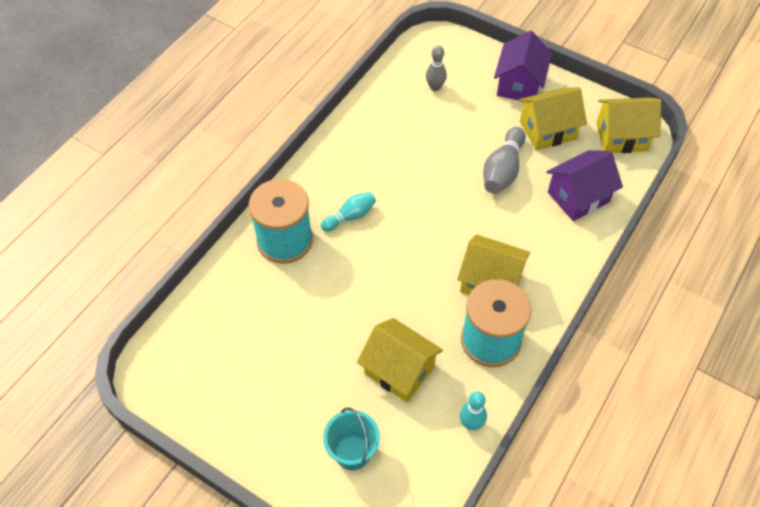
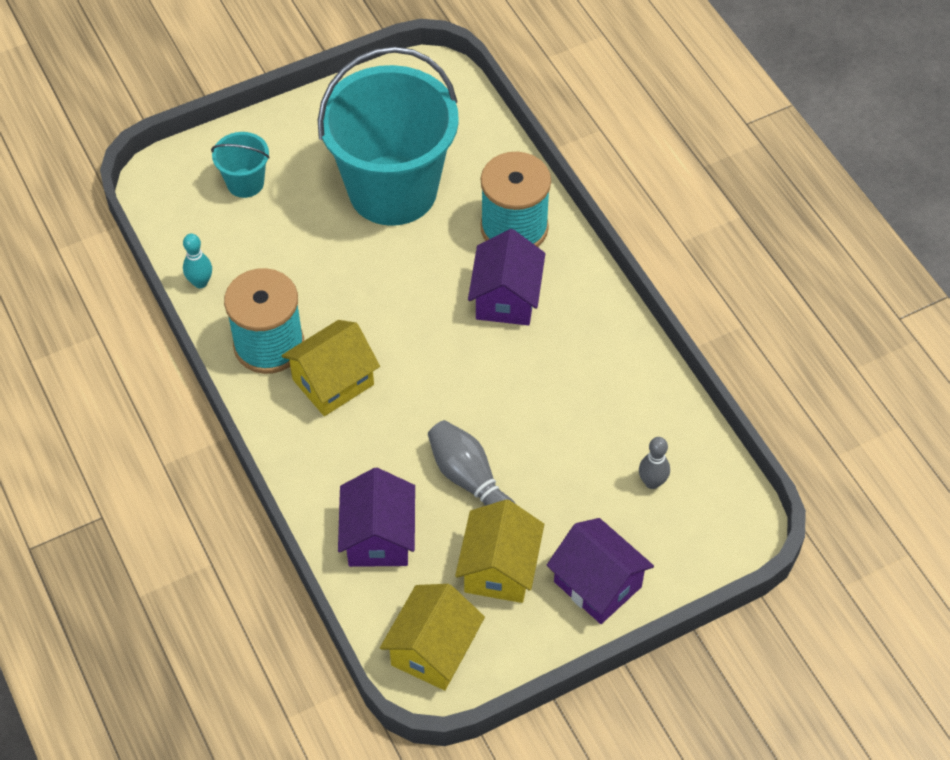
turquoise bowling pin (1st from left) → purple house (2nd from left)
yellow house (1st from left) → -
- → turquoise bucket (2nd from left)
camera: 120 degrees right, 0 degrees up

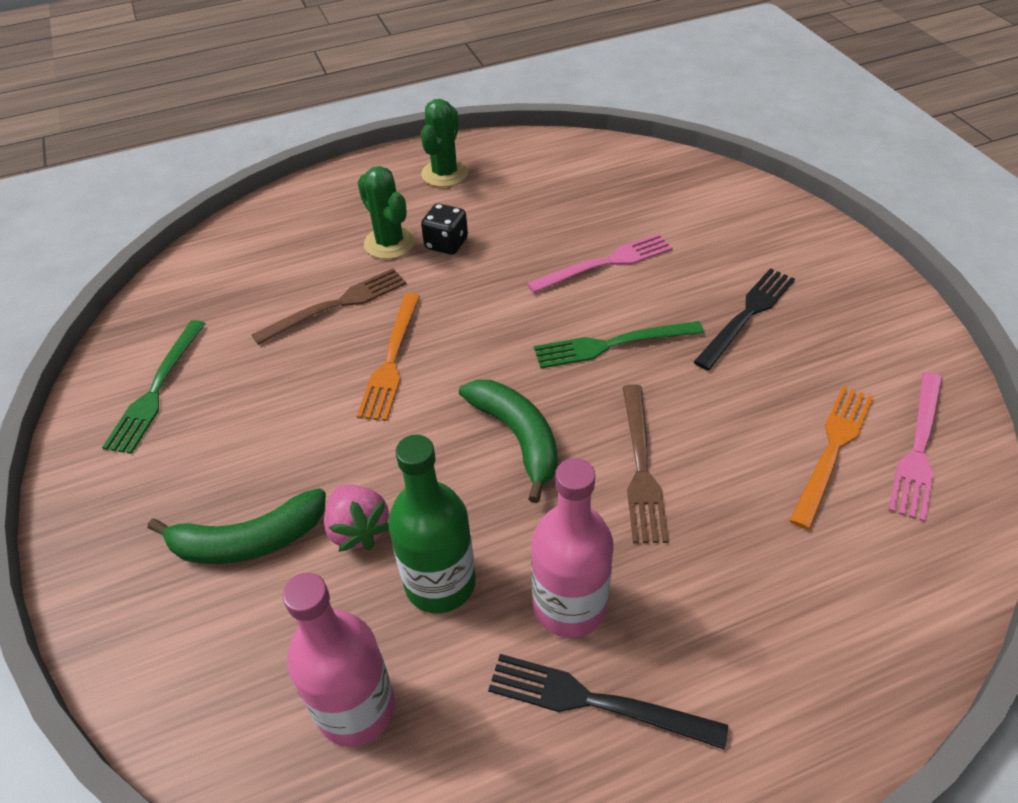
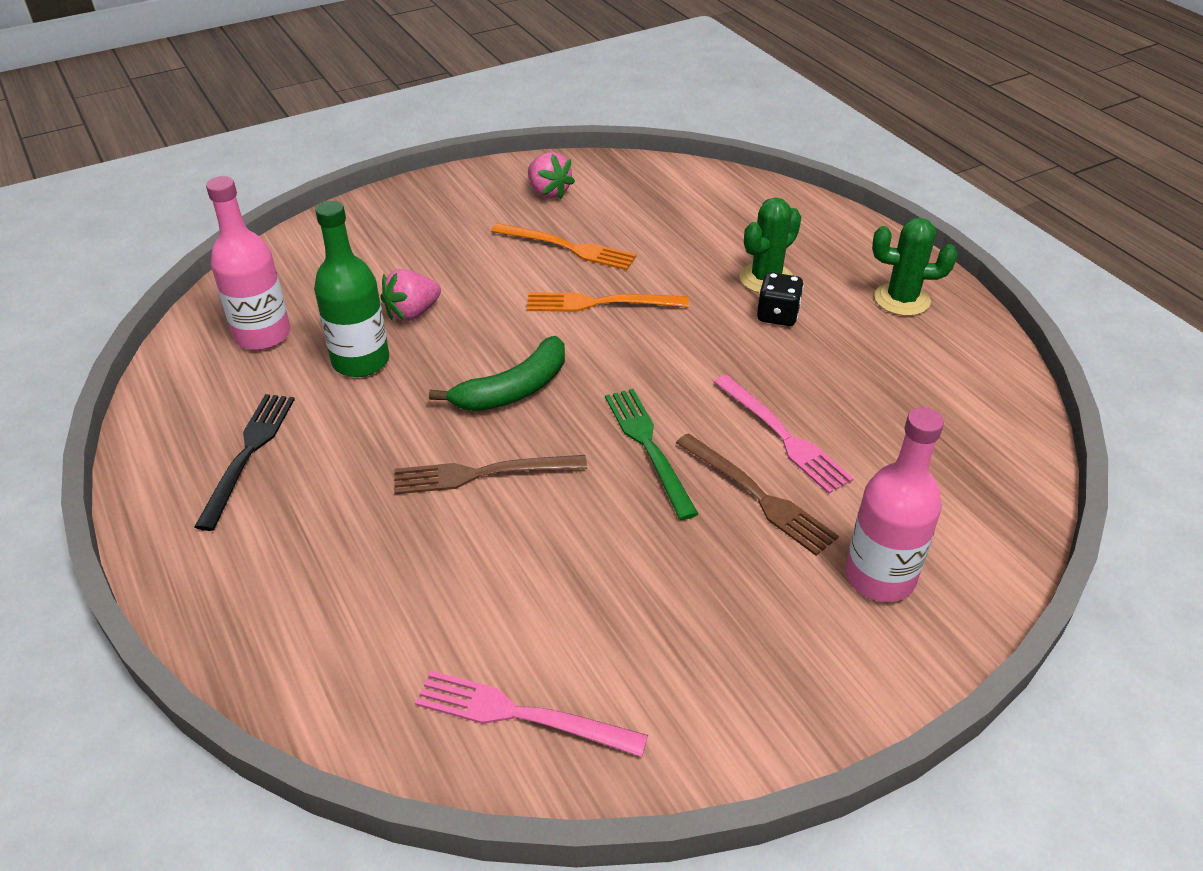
green fork (1st from left) → pink strawberry (2nd from left)
green banana (1st from left) → -
brown fork (1st from left in the first image) → brown fork (2nd from left), move
pink bottle (2nd from left), move
black fork (2nd from left) → -
orange fork (2nd from left in the first image) → orange fork (1st from left), move
camera: 80 degrees right, 5 degrees down

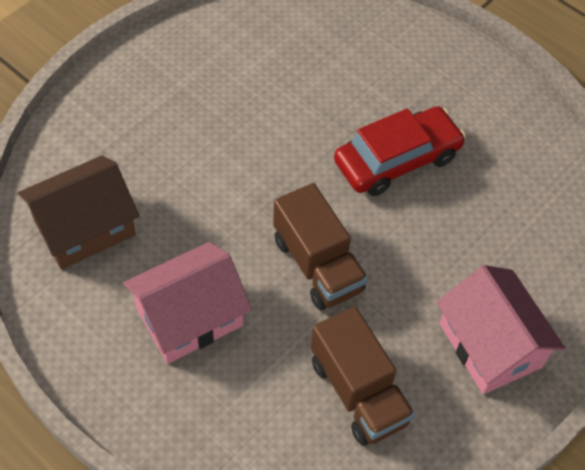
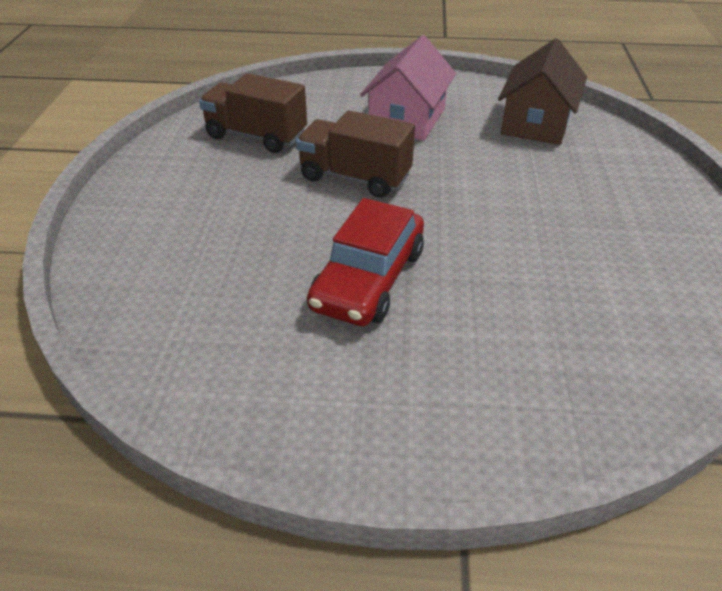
pink house (2nd from left) → -
camera: 145 degrees right, 15 degrees down

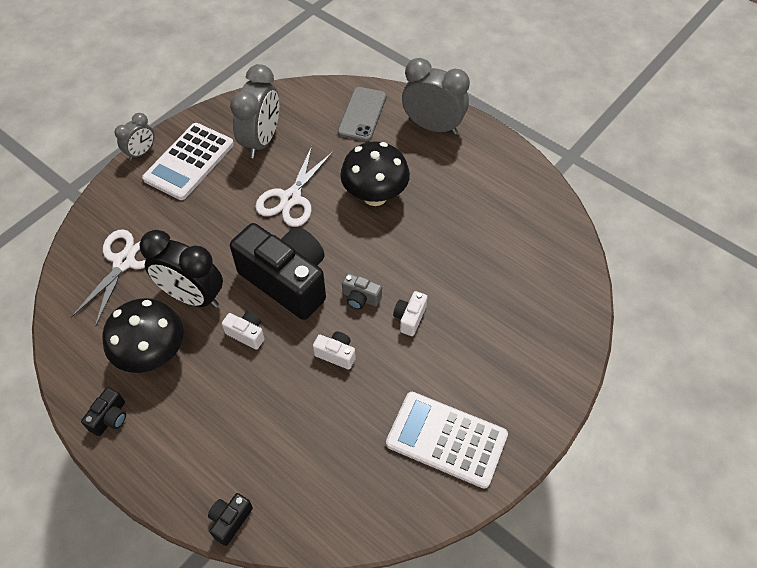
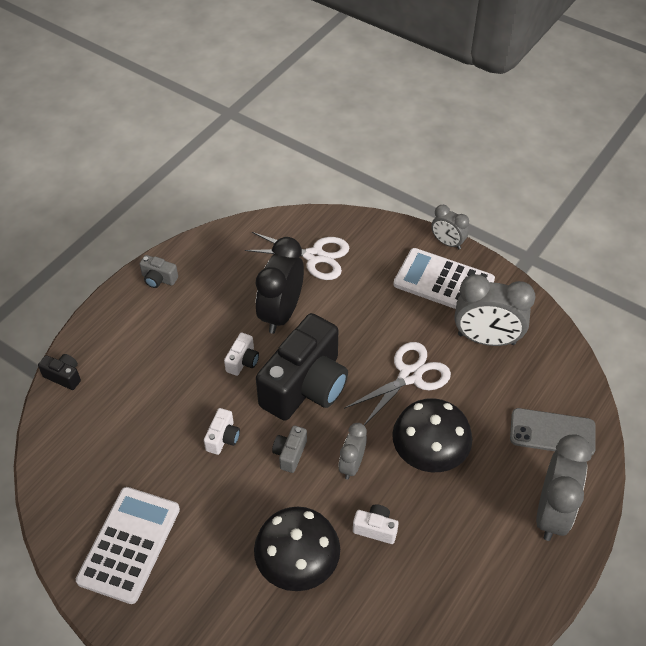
black camera (1st from left) → grey camera (1st from left)
black mushroom (1st from left), move
white scissors (2nd from left), 120 degrees clockwise
white camera (3rd from left), move
- → grey clock (1st from left)
camera: 85 degrees right, 5 degrees down

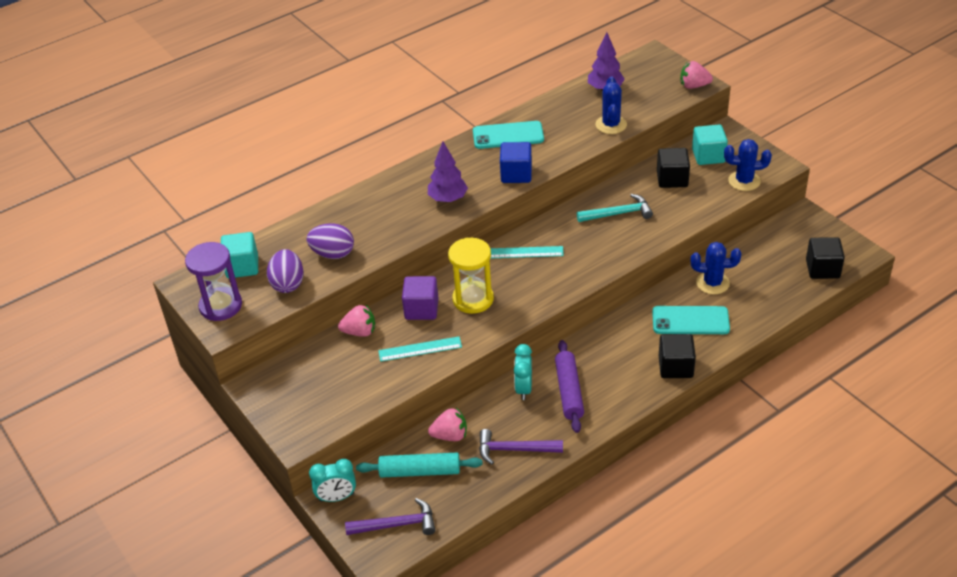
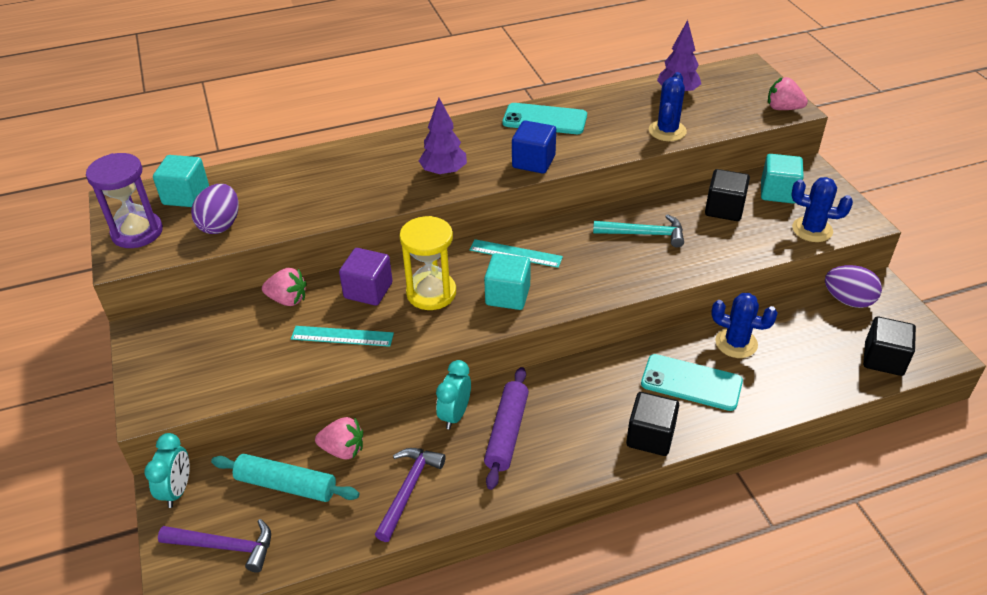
purple egg (2nd from left), move
turquoise clock (1st from left), 90 degrees counterclockwise
purple hammer (2nd from left), 90 degrees clockwise
- → turquoise cube (2nd from left)
camera: 15 degrees right, 0 degrees up

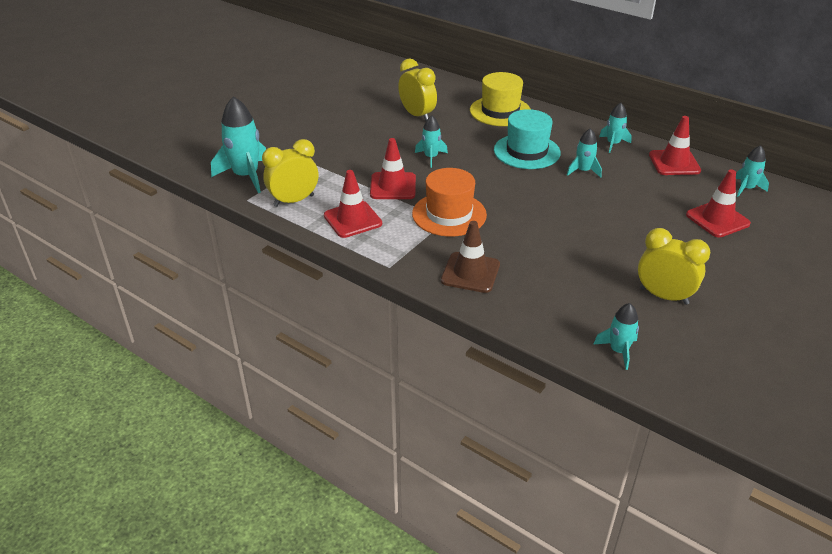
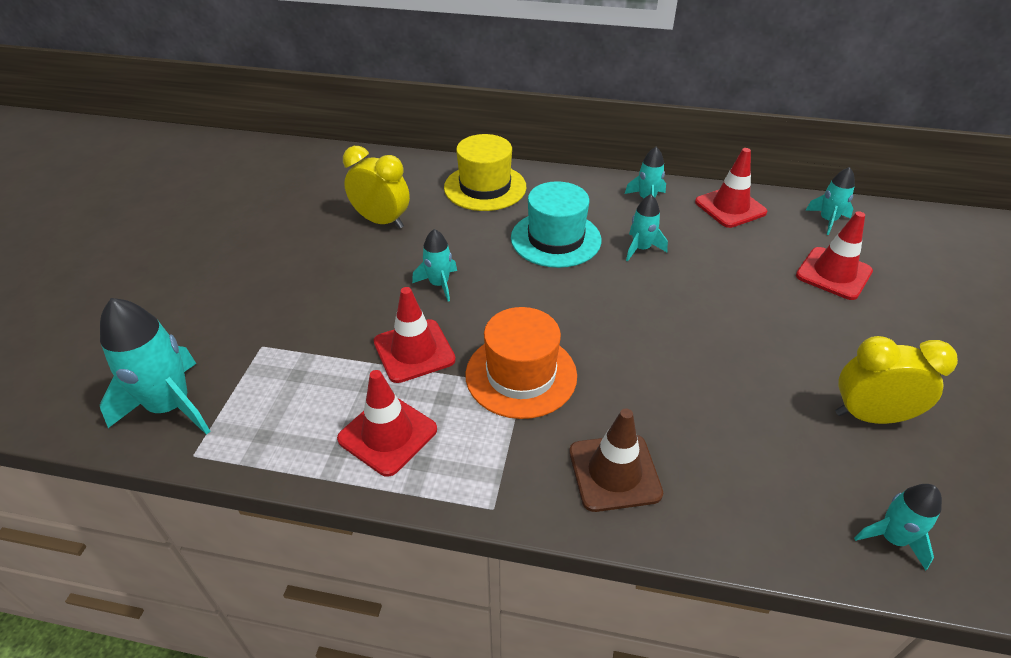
yellow clock (1st from left) → -
camera: 25 degrees left, 5 degrees up

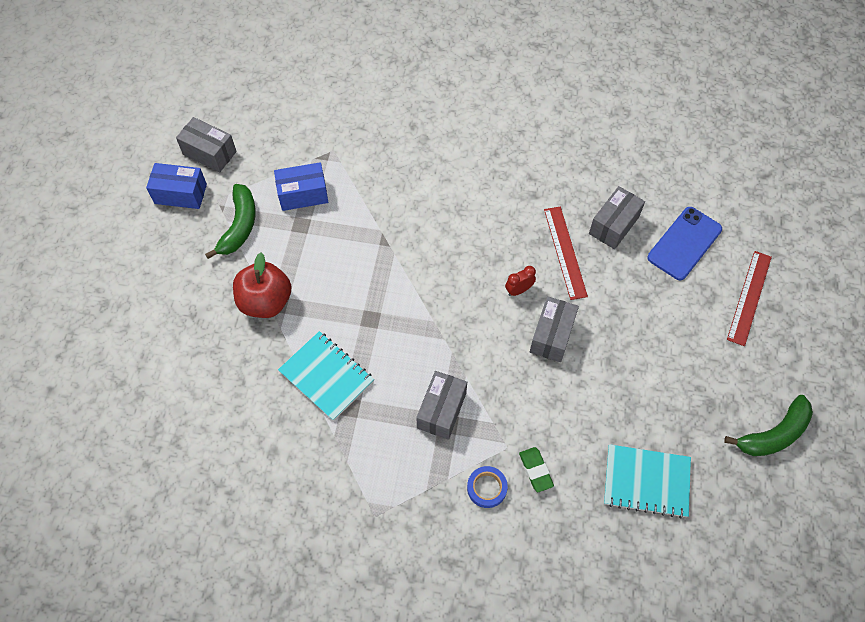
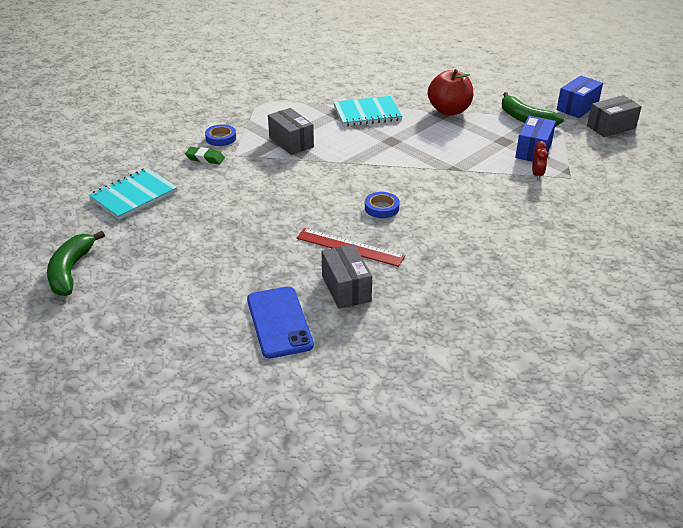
red clock, move
grey box (3rd from left) → -
red ruler (2nd from left) → -
- → blue tape (2nd from left)
camera: 125 degrees right, 25 degrees down

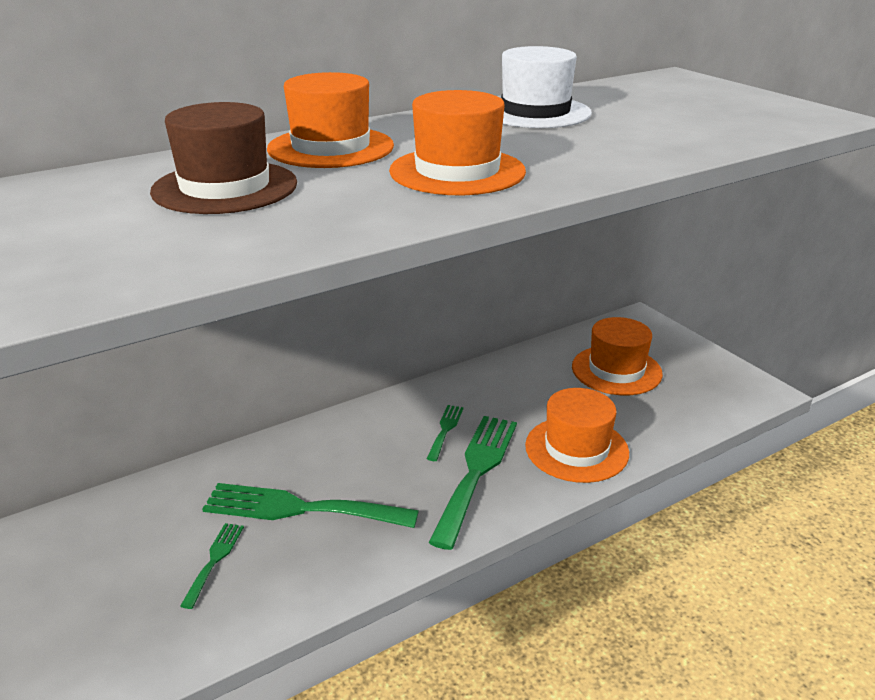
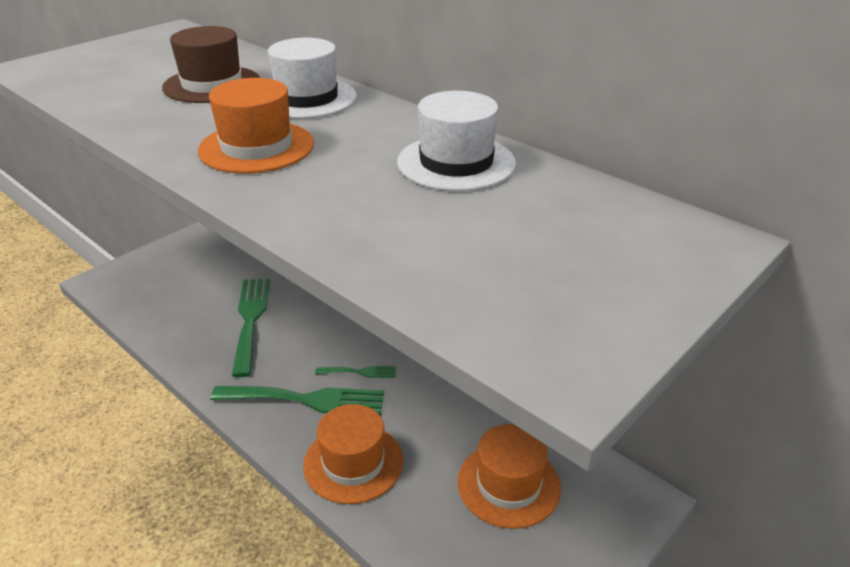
green fork (1st from left) → -
orange hat (1st from left) → white hat (1st from left)
camera: 75 degrees right, 5 degrees up

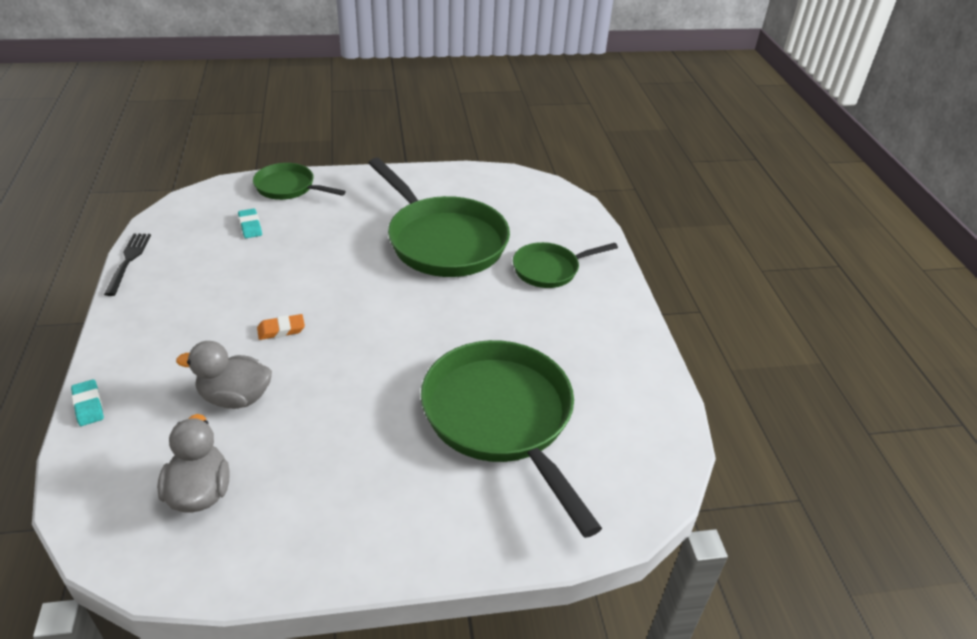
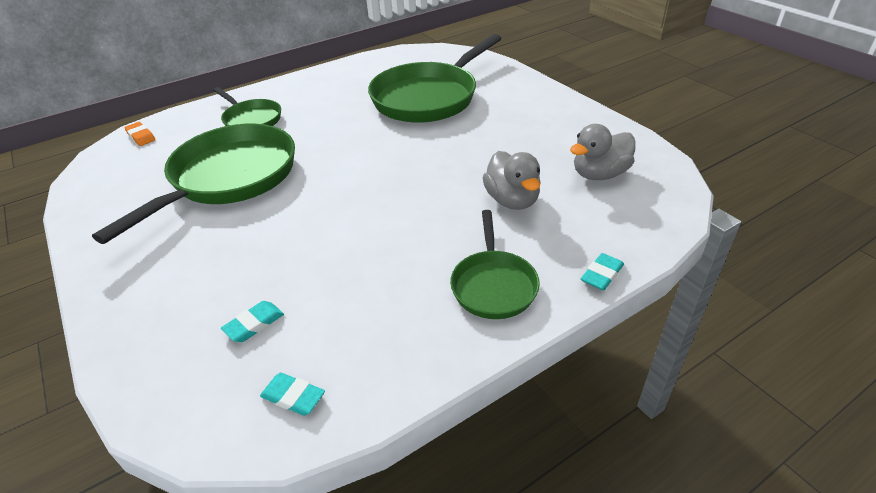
black fork → -
green pan (1st from left in the first image) → green pan (4th from left), move
orange eraser, move
- → turquoise eraser (2nd from left)
camera: 110 degrees left, 0 degrees up

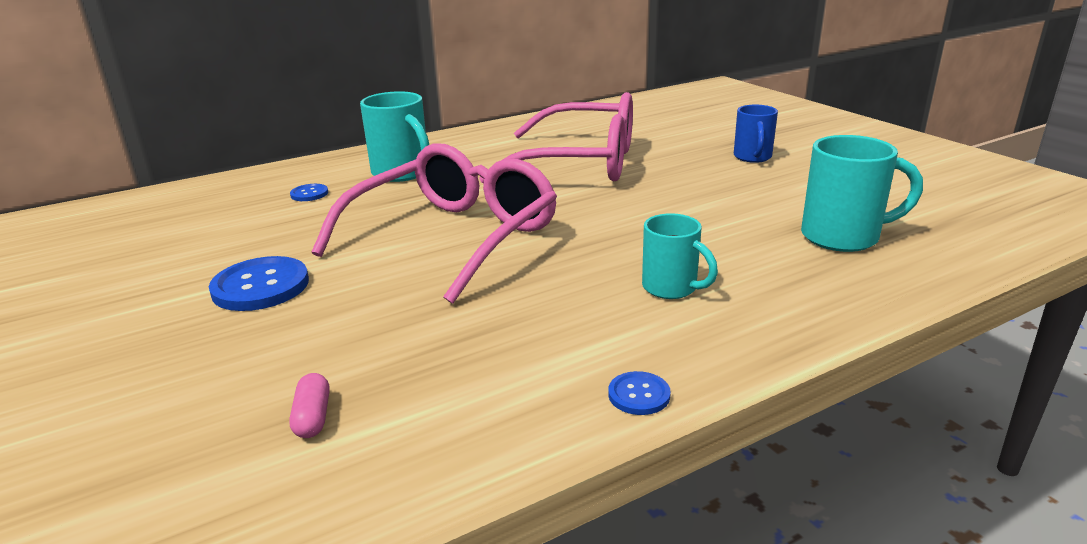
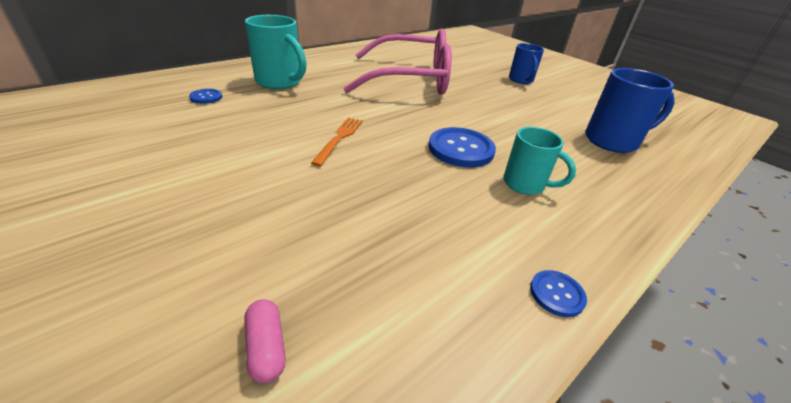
blue button (1st from left in the first image) → blue button (2nd from left), move
pink glasses (1st from left) → orange fork
turquoise mug (3rd from left) → blue mug (2nd from left)
camera: 15 degrees left, 10 degrees up

